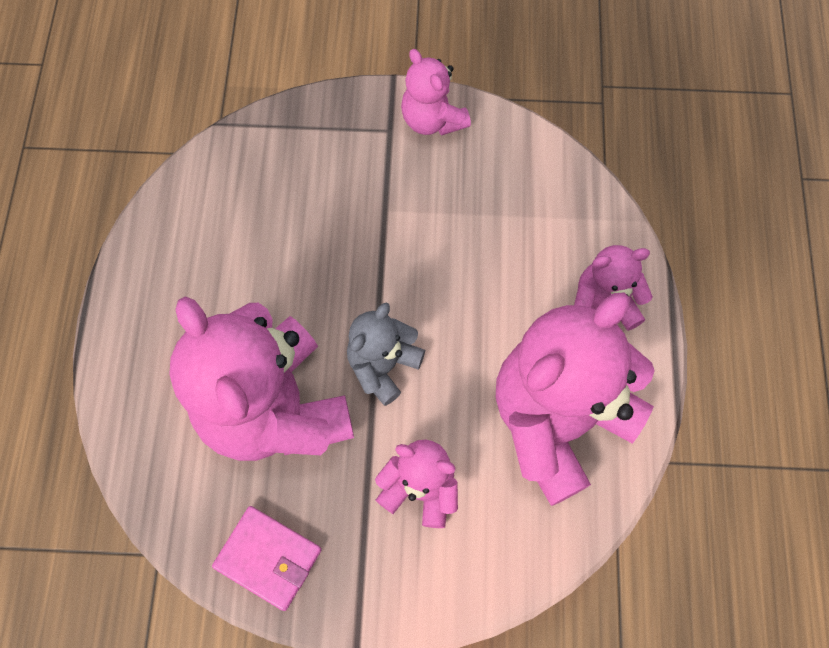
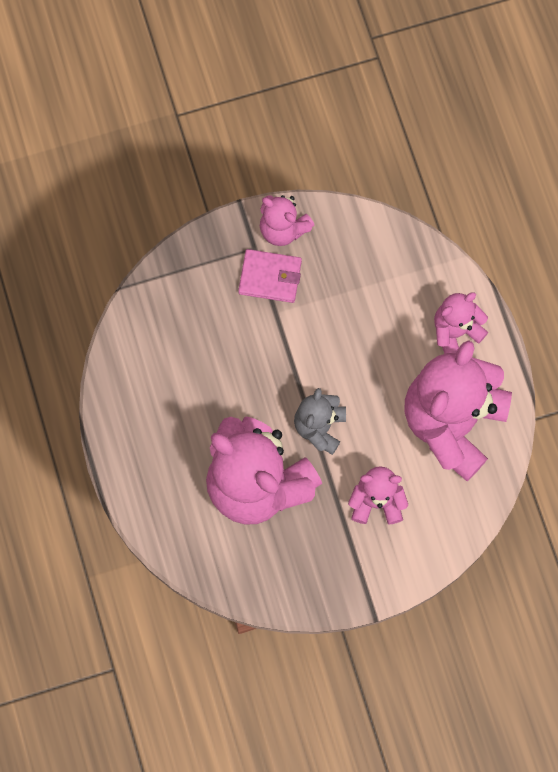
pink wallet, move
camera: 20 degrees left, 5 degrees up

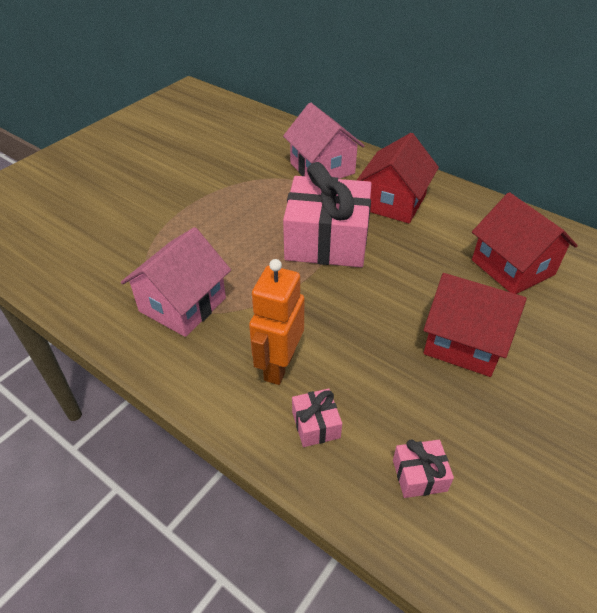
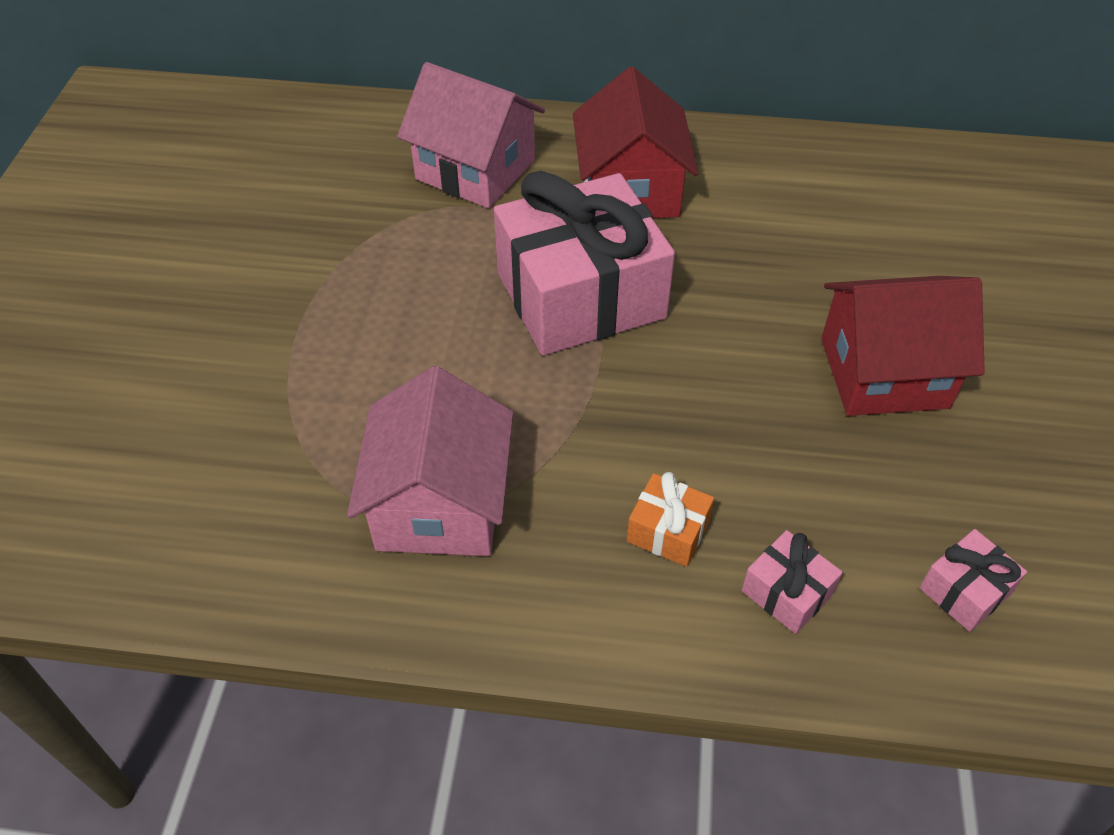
orange robot → orange gift
red house (3rd from left) → -
camera: 30 degrees left, 5 degrees up

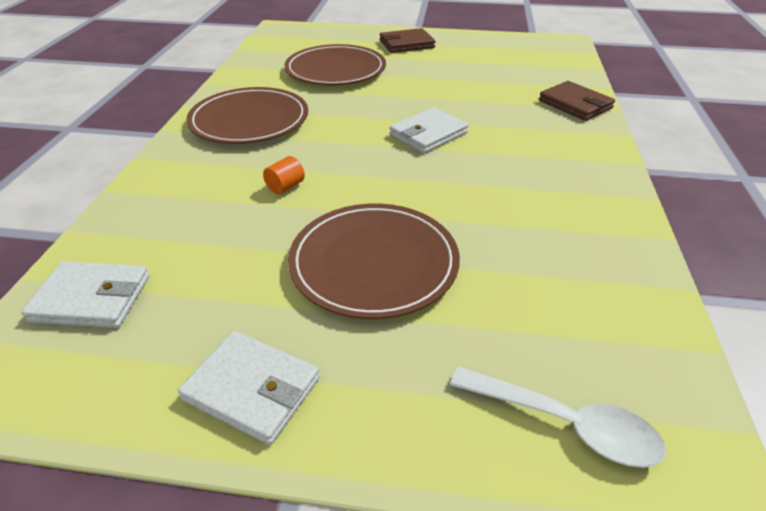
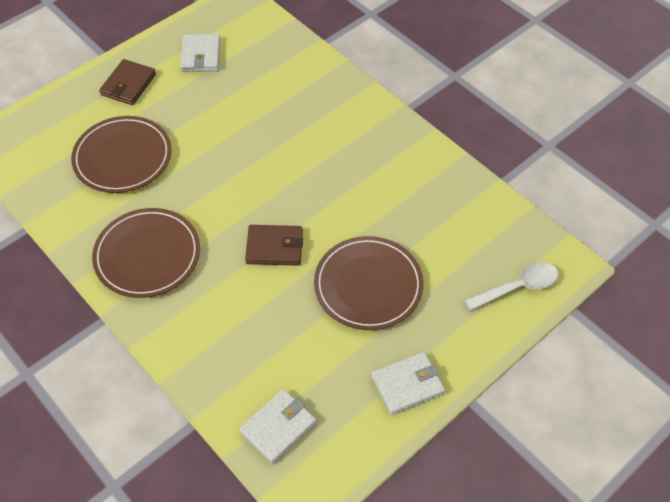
orange cylinder → -
white wallet (3rd from left in the first image) → white wallet (1st from left), move
brown wallet (2nd from left), move
camera: 50 degrees left, 15 degrees up

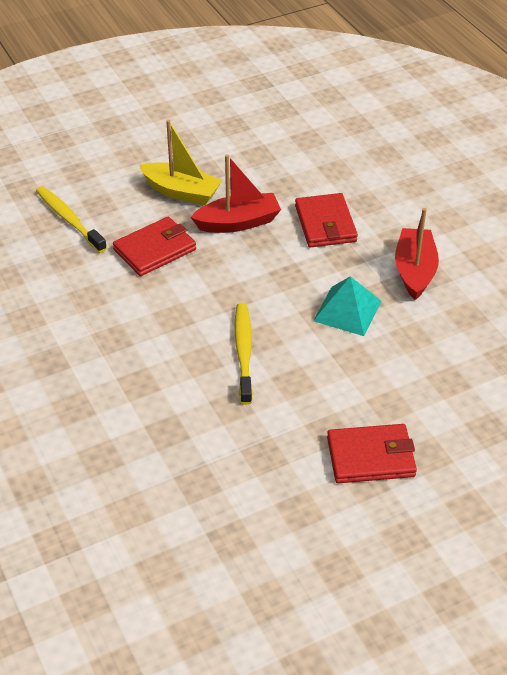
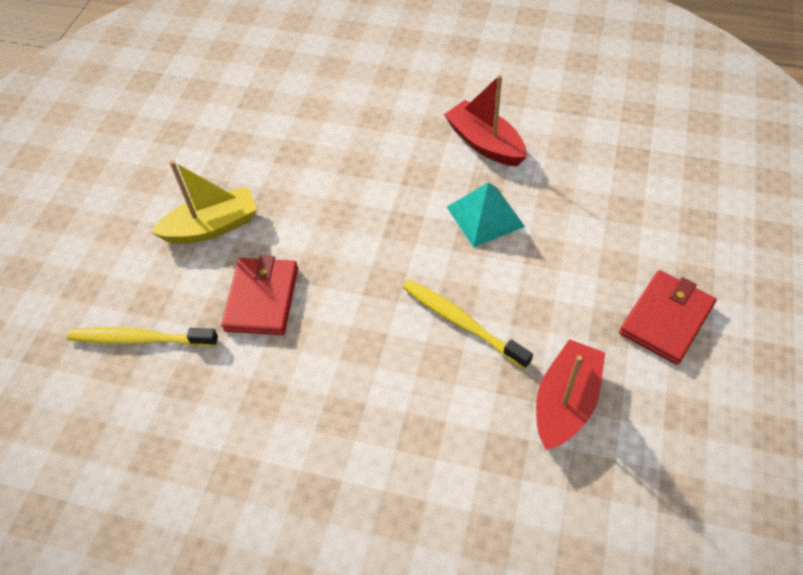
red boat (1st from left in the first image) → red boat (2nd from left), move
red wallet (2nd from left) → -
camera: 45 degrees left, 10 degrees up

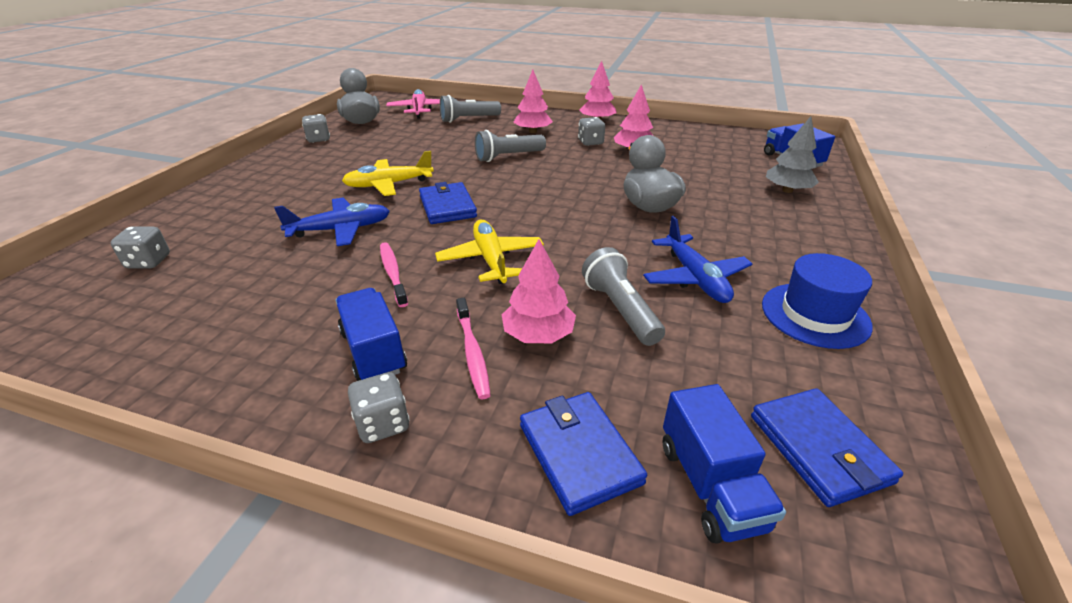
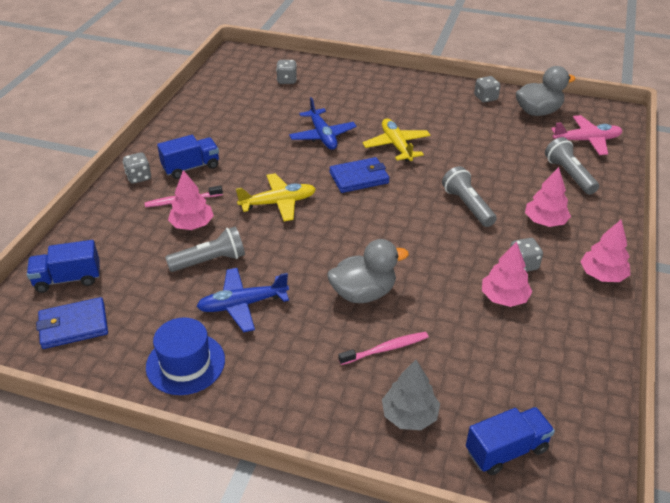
pink toothbrush (1st from left in the first image) → pink toothbrush (2nd from left), move
blue wallet (2nd from left) → -
camera: 90 degrees right, 5 degrees up

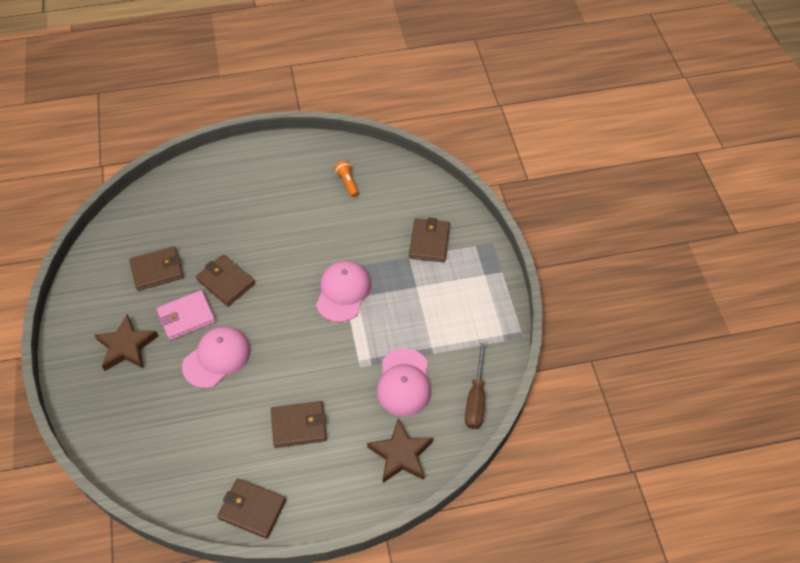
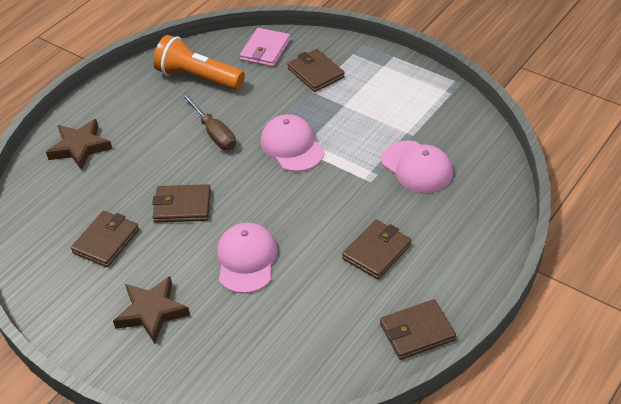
pink wallet, move
orange flashlight, x2.17
brown star (2nd from left in the first image) → brown star (1st from left), move
brown screwdriver, move
camera: 40 degrees left, 10 degrees down

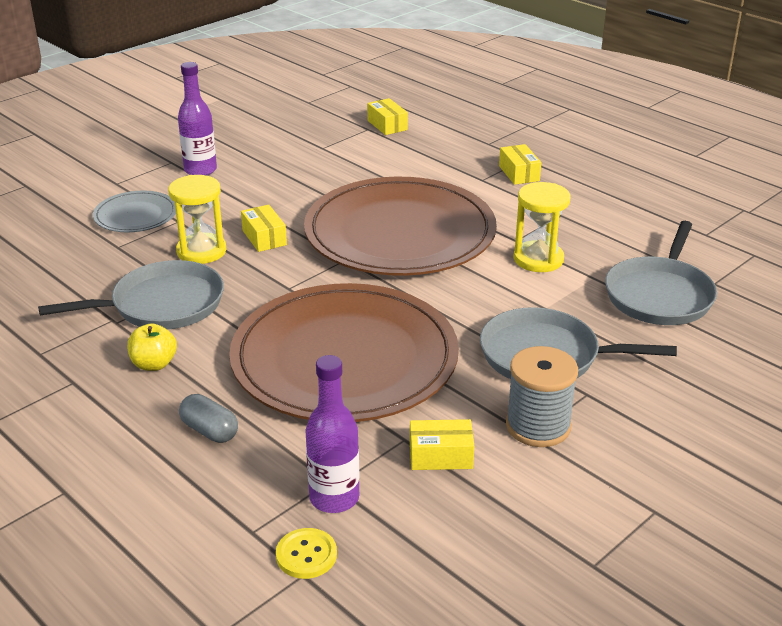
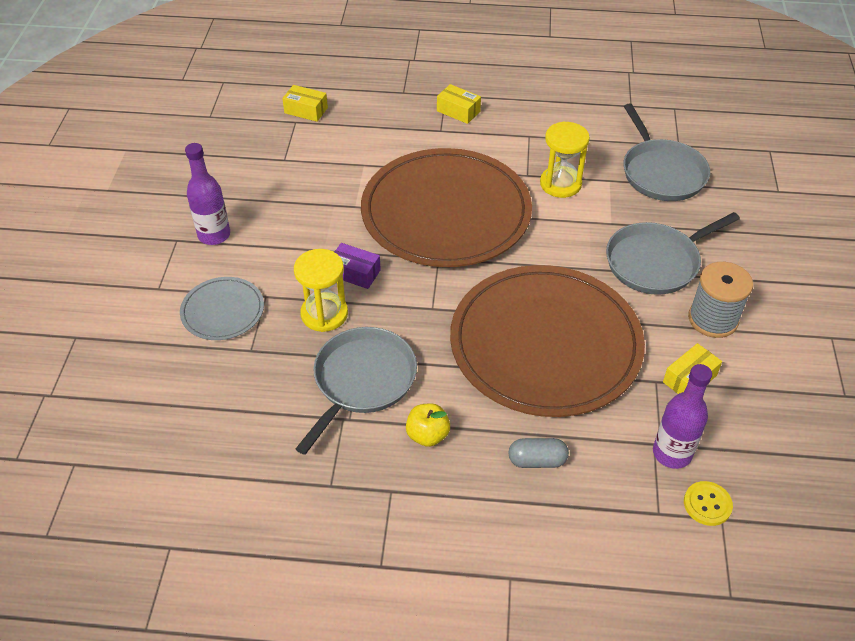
yellow box (1st from left) → purple box
camera: 40 degrees left, 15 degrees up

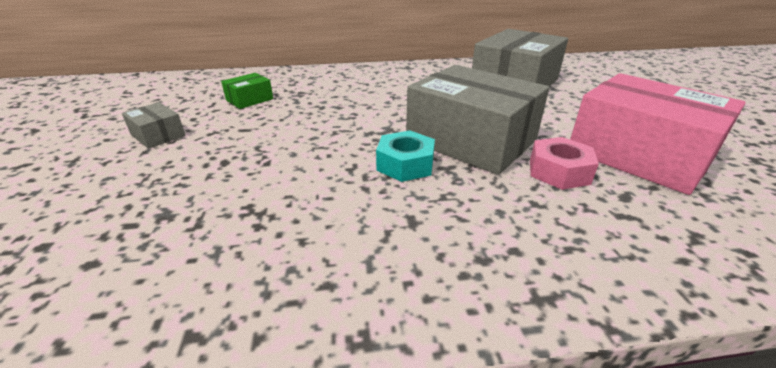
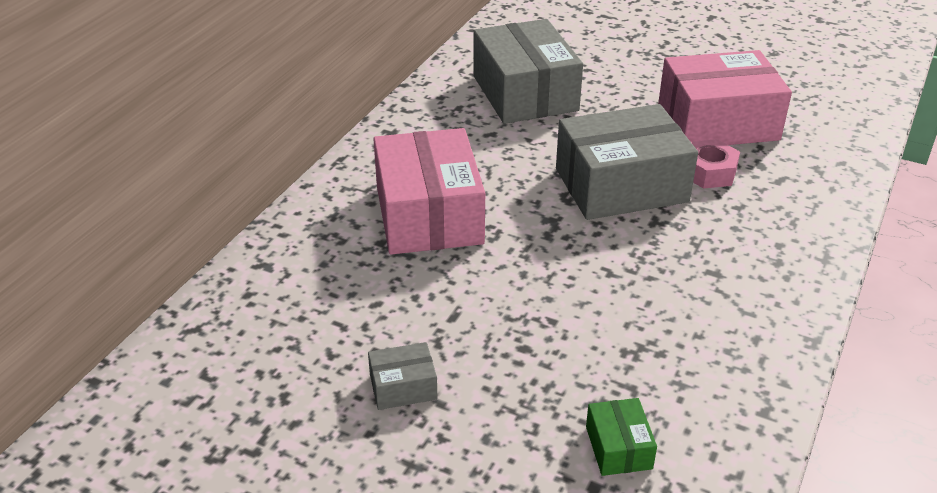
green box, move
turquoise nut → -
- → pink box (1st from left)
camera: 55 degrees left, 5 degrees up

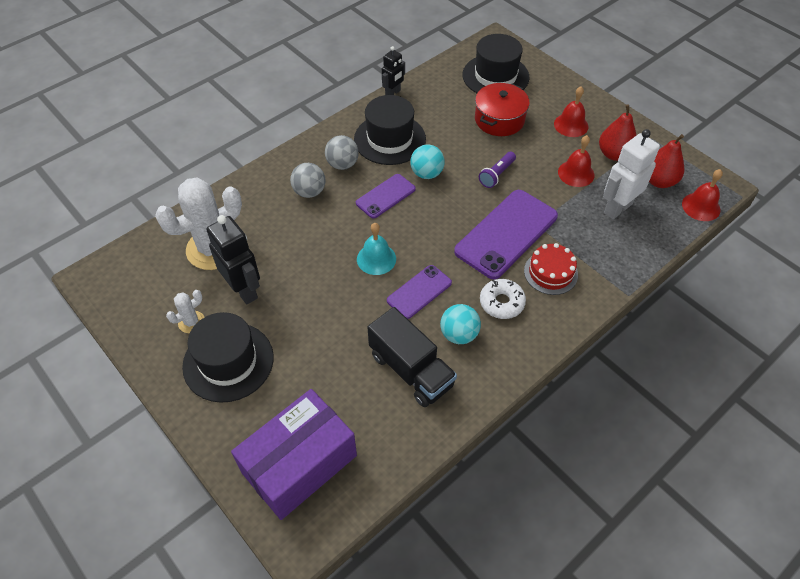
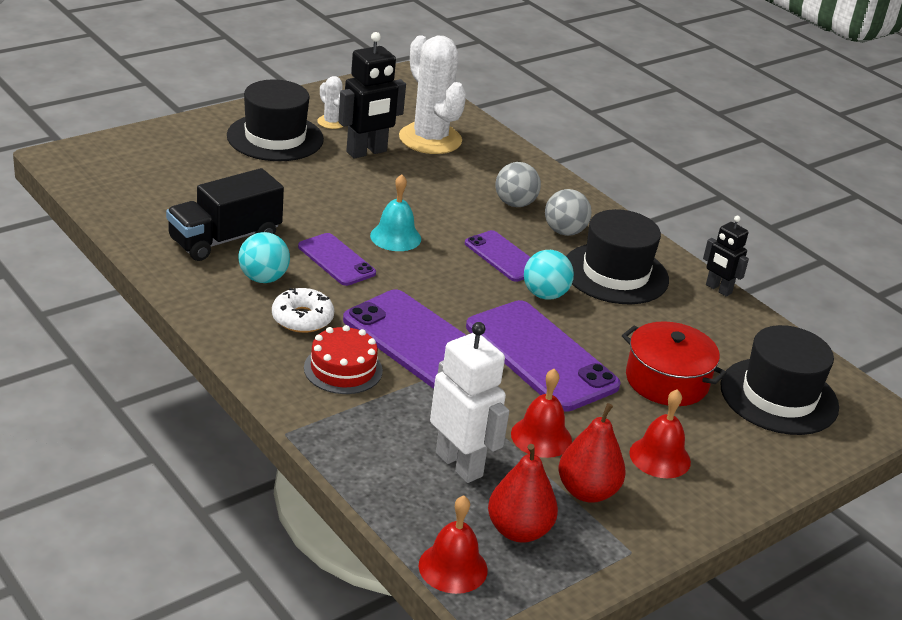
purple box → -
purple flashlight → purple phone (4th from left)
camera: 90 degrees right, 20 degrees down

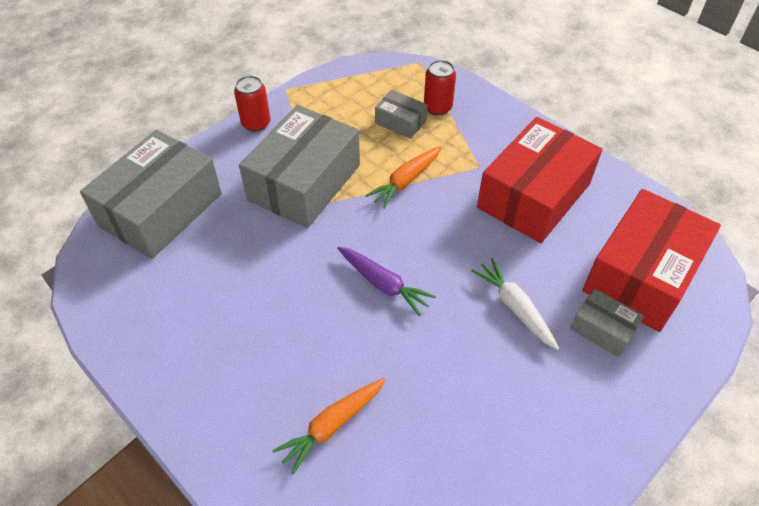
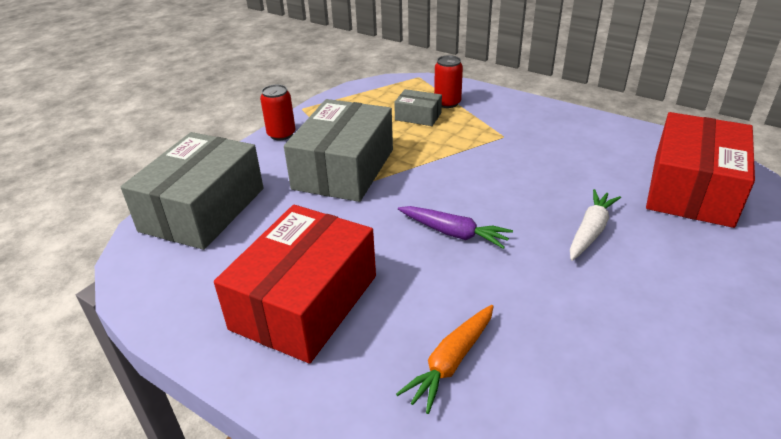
orange carrot (2nd from left) → -
white carrot, 75 degrees clockwise
red box (1st from left), move
grey box (4th from left) → -
camera: 10 degrees left, 15 degrees down

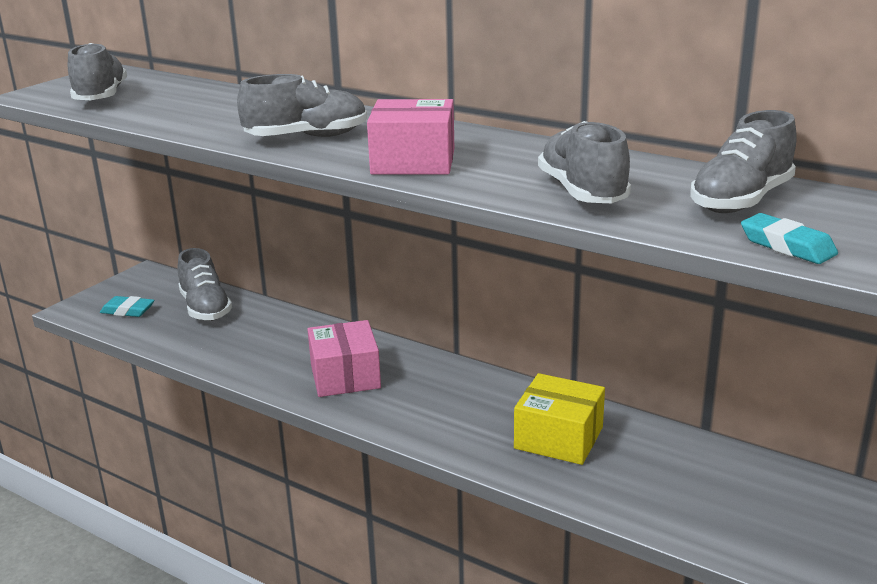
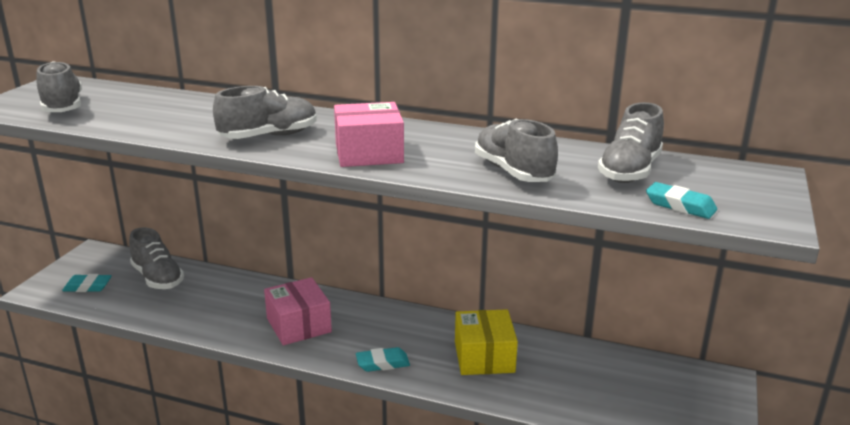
yellow box, 75 degrees clockwise
- → turquoise eraser (2nd from left)
camera: 15 degrees left, 0 degrees up

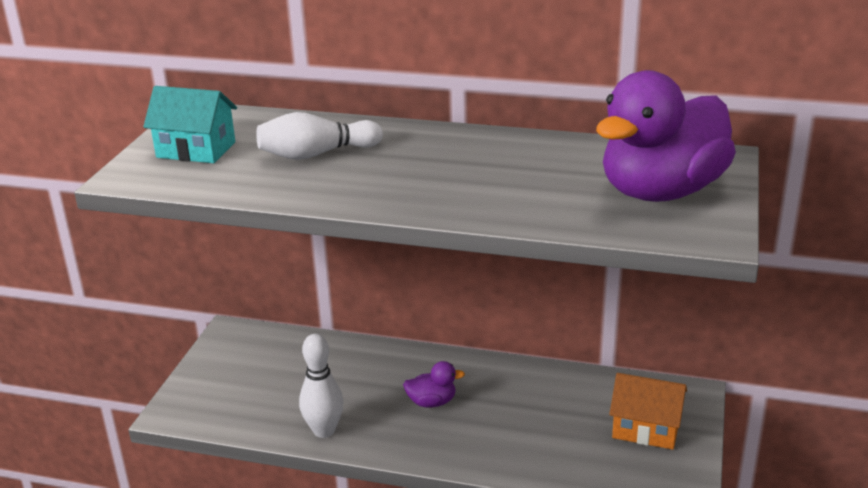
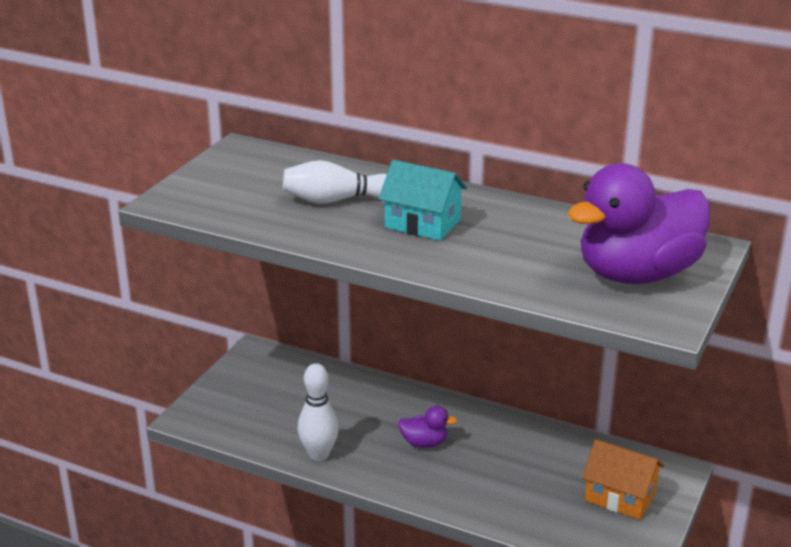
turquoise house, move
camera: 10 degrees right, 0 degrees up

